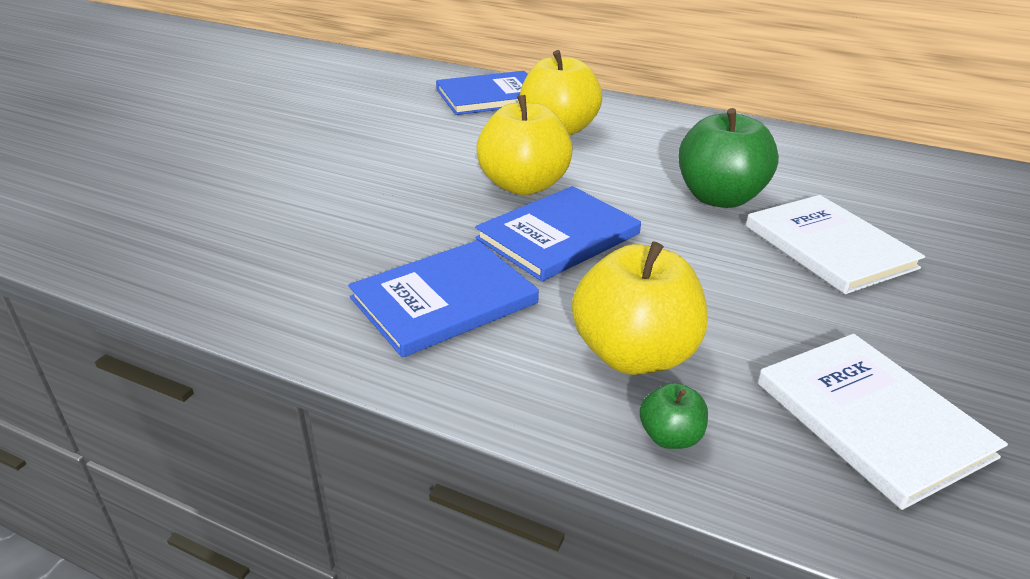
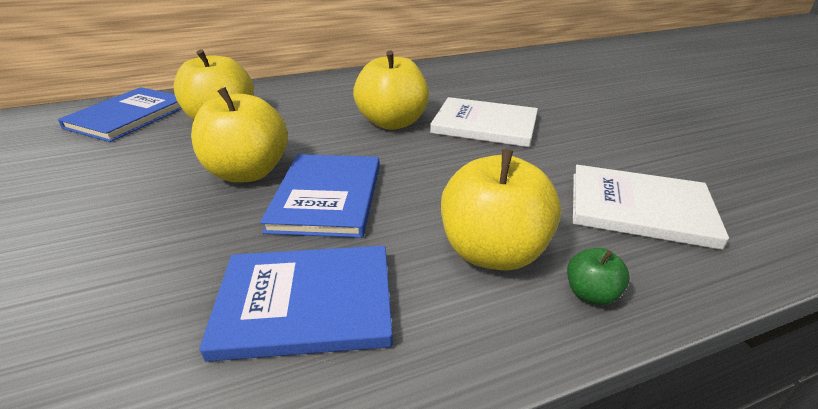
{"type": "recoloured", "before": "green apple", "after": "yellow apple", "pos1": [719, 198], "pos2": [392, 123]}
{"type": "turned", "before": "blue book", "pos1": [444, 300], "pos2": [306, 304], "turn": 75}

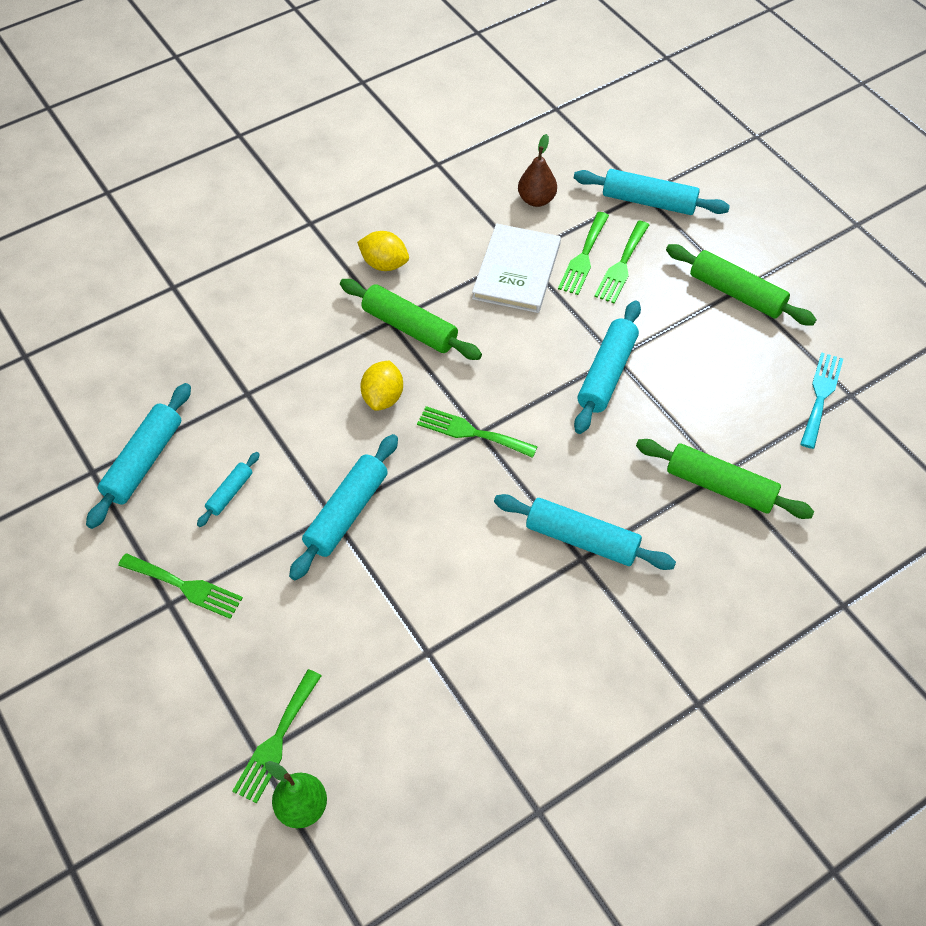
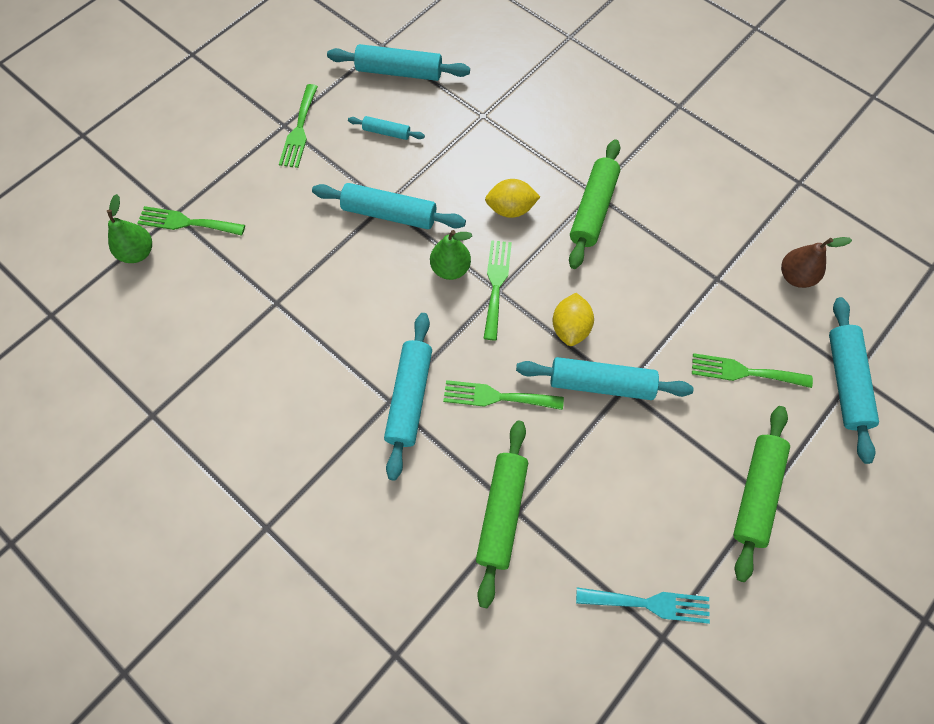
{"type": "moved", "before": "green fork", "pos1": [583, 257], "pos2": [497, 397]}
{"type": "removed", "before": "white book", "pos1": [517, 271]}
{"type": "moved", "before": "yellow lemon", "pos1": [384, 264], "pos2": [570, 328]}
{"type": "added", "after": "green pear", "pos2": [450, 269]}

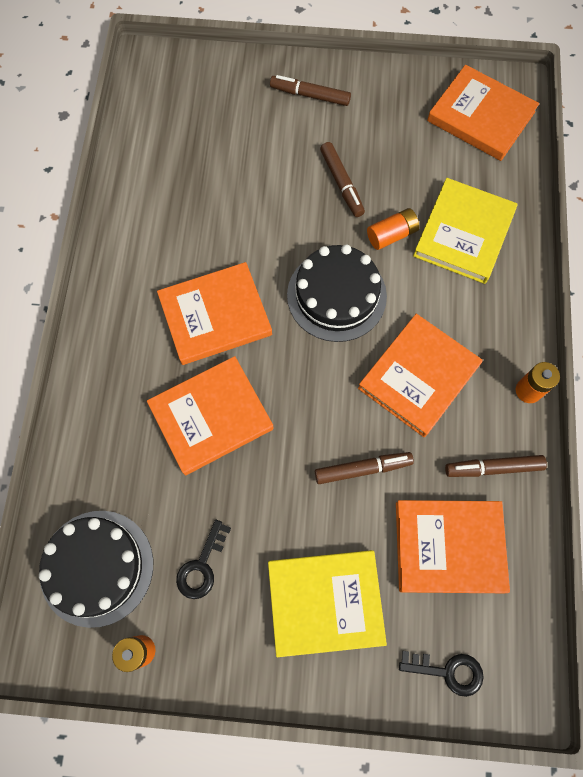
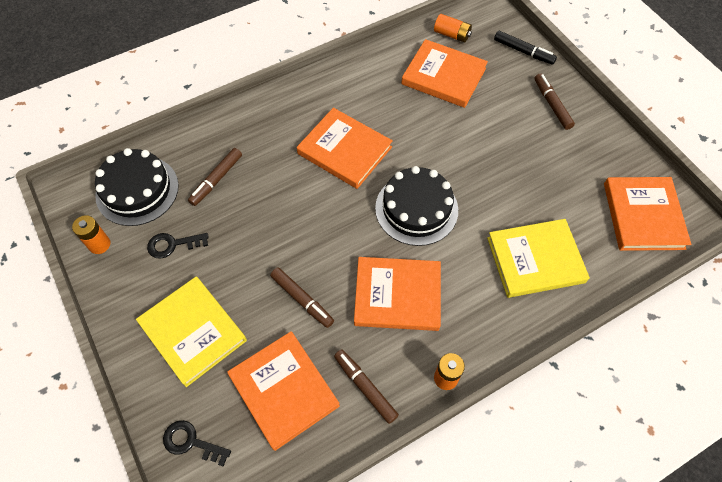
{"type": "moved", "before": "brown marker", "pos1": [341, 183], "pos2": [216, 180]}
{"type": "moved", "before": "orange battery", "pos1": [391, 235], "pos2": [452, 35]}
{"type": "moved", "before": "orange book", "pos1": [211, 417], "pos2": [443, 76]}
{"type": "turned", "before": "black key", "pos1": [447, 671], "pos2": [191, 442], "turn": 135}
{"type": "added", "after": "black marker", "pos2": [523, 51]}

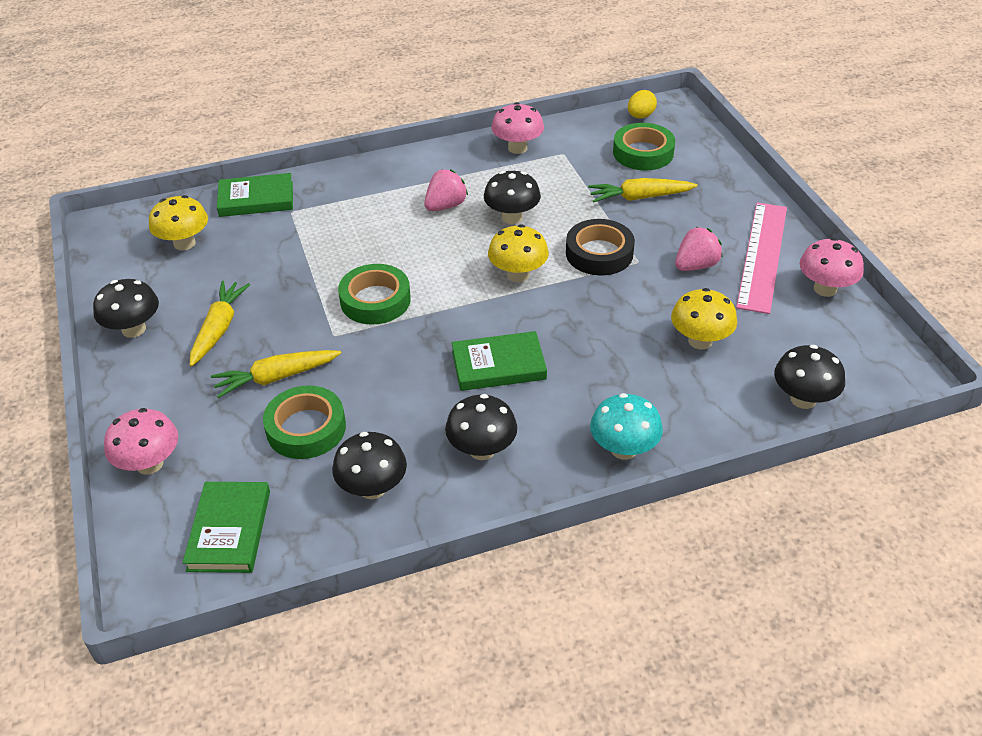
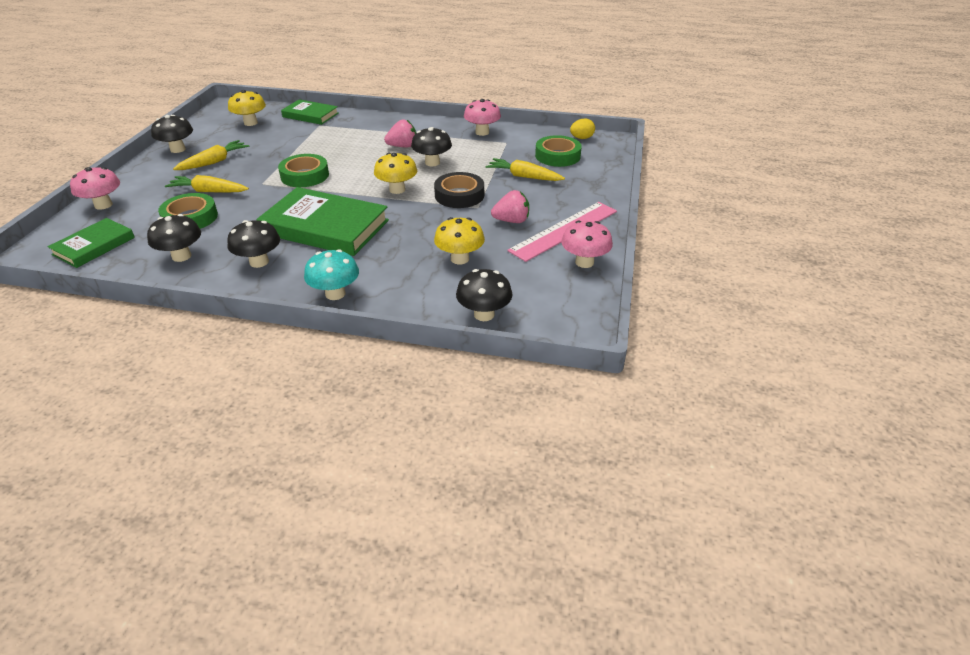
{"type": "resized", "before": "green book", "pos1": [498, 365], "pos2": [325, 227], "scale": 1.74}

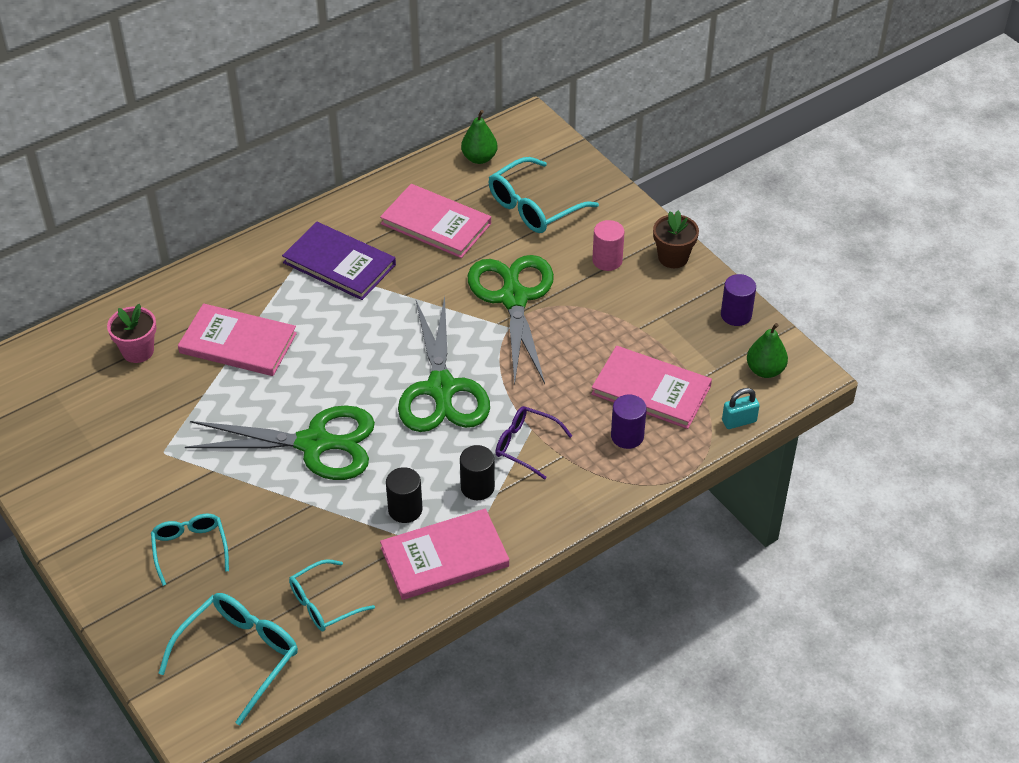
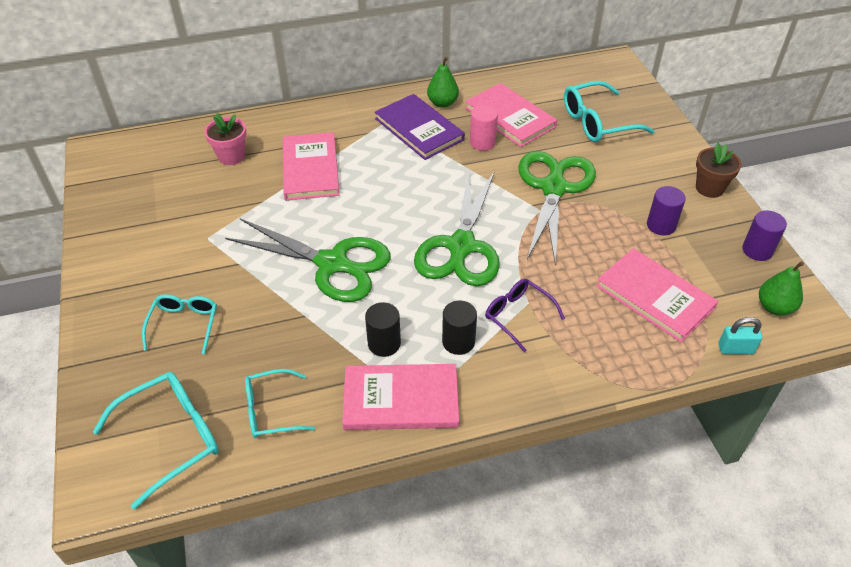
{"type": "moved", "before": "green pear", "pos1": [479, 158], "pos2": [442, 103]}
{"type": "moved", "before": "pink cylinder", "pos1": [607, 260], "pos2": [482, 142]}
{"type": "turned", "before": "pink book", "pos1": [238, 343], "pos2": [310, 169], "turn": 45}
{"type": "moved", "before": "purple cylinder", "pos1": [627, 436], "pos2": [661, 225]}

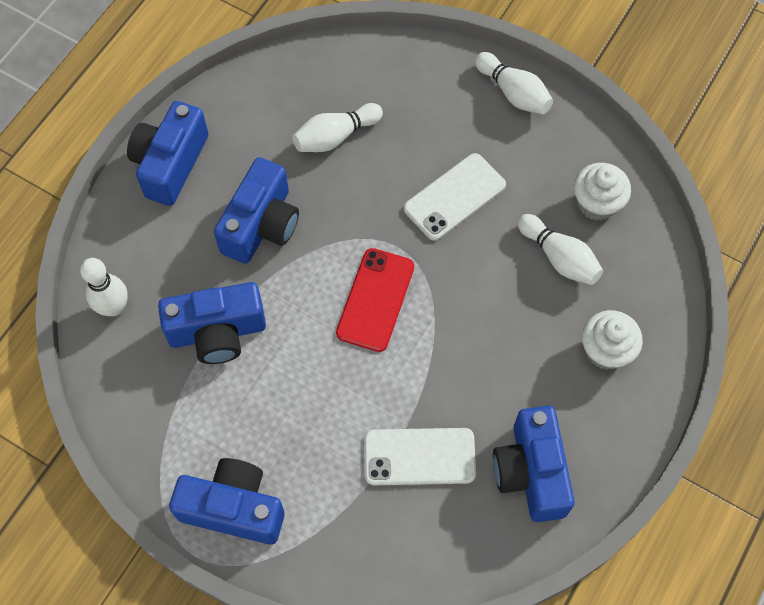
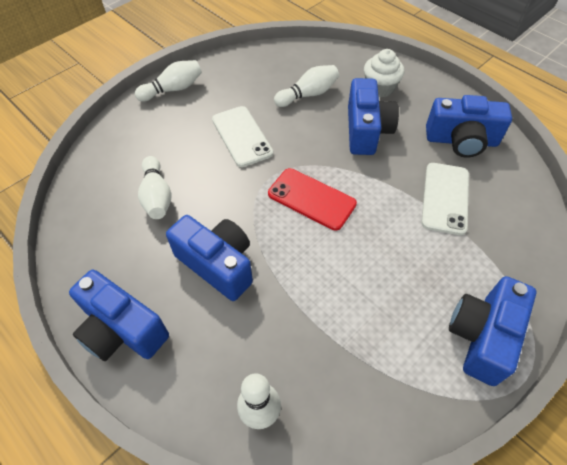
{"type": "removed", "before": "white cupcake", "pos1": [596, 203]}
{"type": "moved", "before": "blue camera", "pos1": [217, 332], "pos2": [366, 130]}

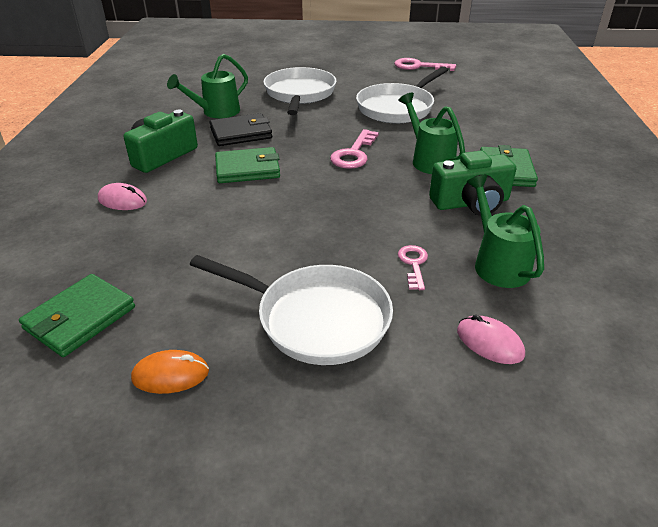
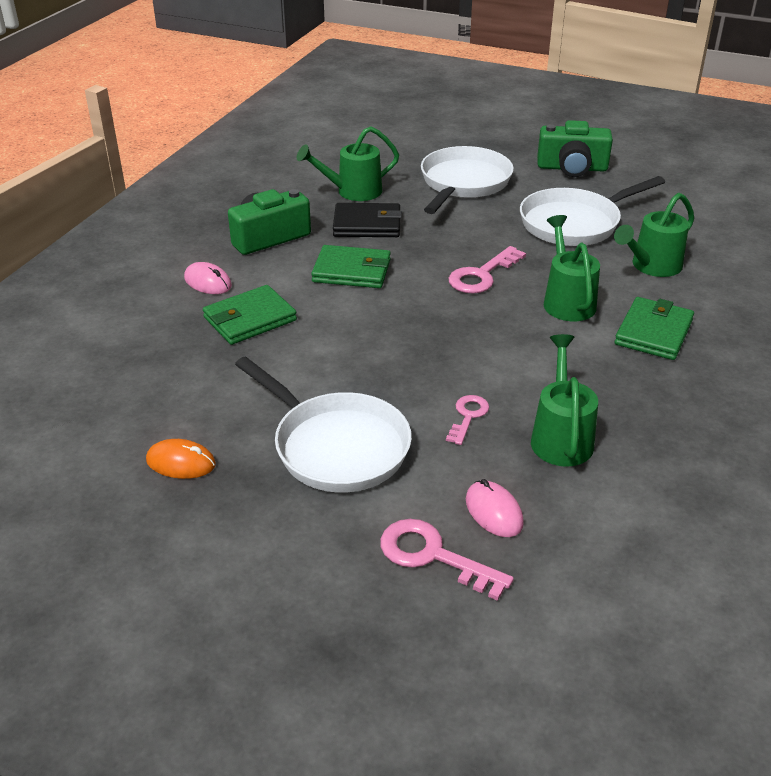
{"type": "moved", "before": "pink key", "pos1": [419, 66], "pos2": [433, 556]}
{"type": "moved", "before": "green camera", "pos1": [471, 203], "pos2": [572, 168]}
{"type": "moved", "before": "green wallet", "pos1": [80, 318], "pos2": [250, 319]}
{"type": "added", "after": "green watering can", "pos2": [651, 266]}

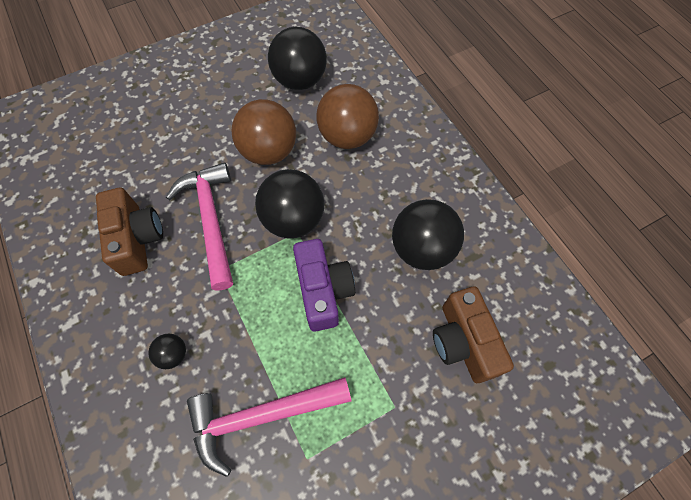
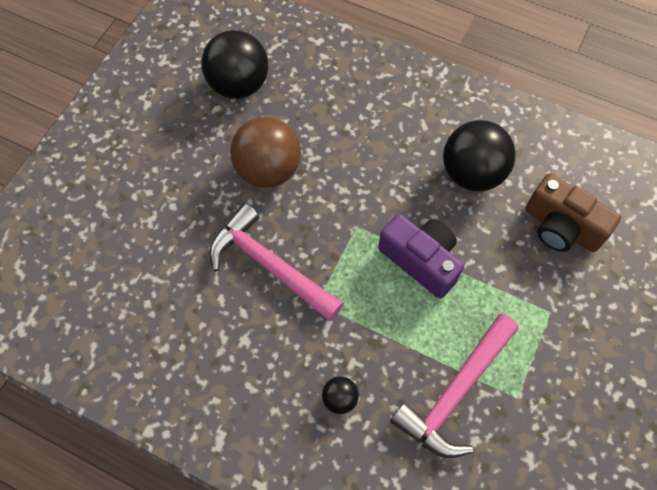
{"type": "removed", "before": "brown ball", "pos1": [347, 136]}
{"type": "removed", "before": "black ball", "pos1": [293, 220]}
{"type": "removed", "before": "brown camera", "pos1": [137, 239]}

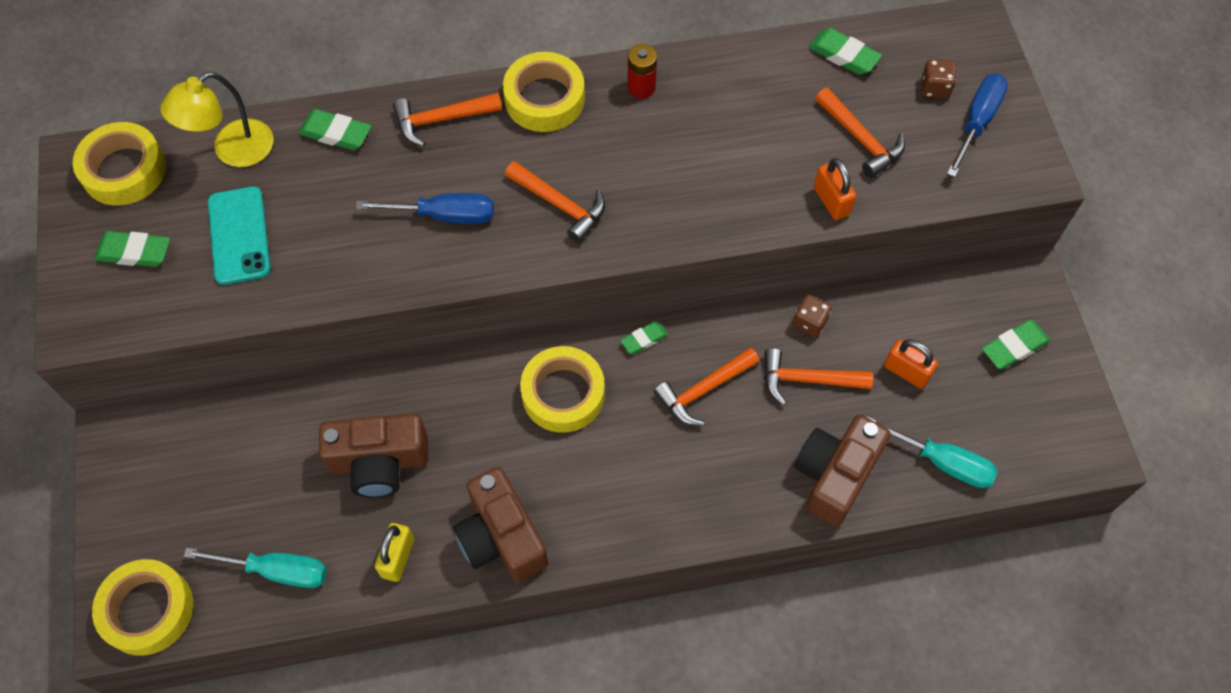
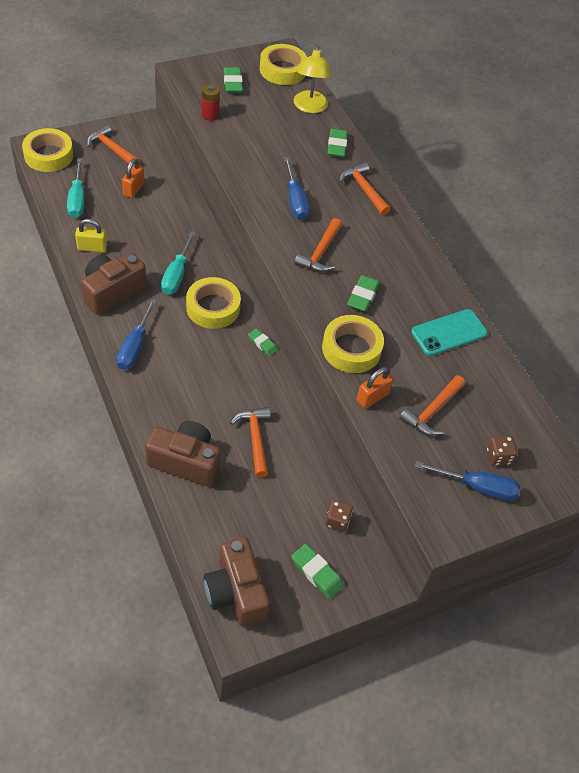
{"type": "moved", "before": "green eraser", "pos1": [843, 55], "pos2": [363, 296]}
{"type": "moved", "before": "red battery", "pos1": [641, 87], "pos2": [210, 115]}
{"type": "moved", "before": "yellow tape", "pos1": [544, 99], "pos2": [351, 349]}
{"type": "turned", "before": "yellow lamp", "pos1": [233, 151], "pos2": [310, 107], "turn": -120}
{"type": "moved", "before": "turquoise phone", "pos1": [239, 235], "pos2": [449, 333]}
{"type": "moved", "before": "brown dice", "pos1": [809, 322], "pos2": [337, 521]}
{"type": "moved", "before": "orange padlock", "pos1": [906, 372], "pos2": [133, 189]}
{"type": "moved", "before": "orange hammer", "pos1": [703, 390], "pos2": [112, 149]}
{"type": "moved", "before": "brown camera", "pos1": [379, 462], "pos2": [236, 592]}
{"type": "moved", "before": "turquoise screwdriver", "pos1": [943, 462], "pos2": [176, 275]}
{"type": "added", "after": "blue screwdriver", "pos2": [134, 347]}

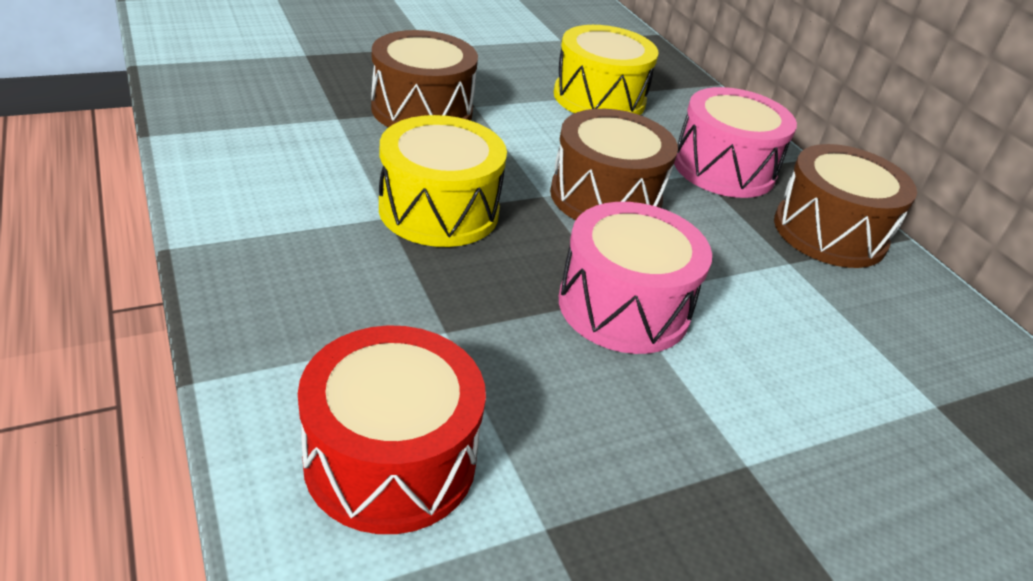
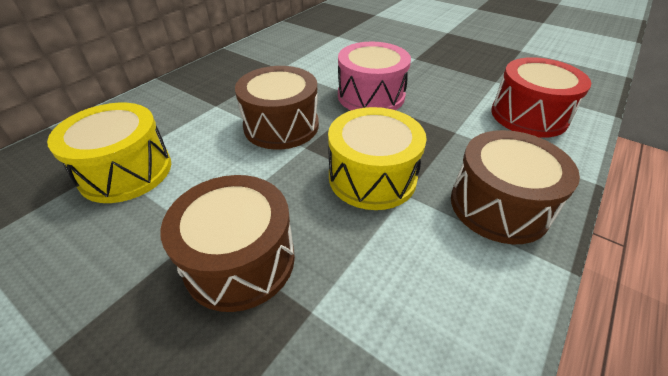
{"type": "removed", "before": "pink drum", "pos1": [724, 168]}
{"type": "moved", "before": "brown drum", "pos1": [829, 232], "pos2": [499, 205]}

